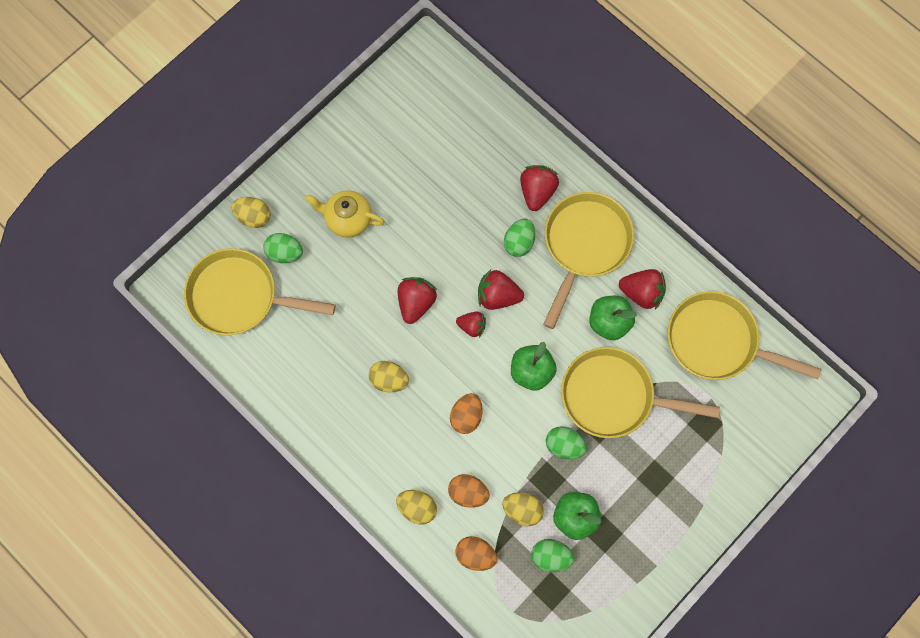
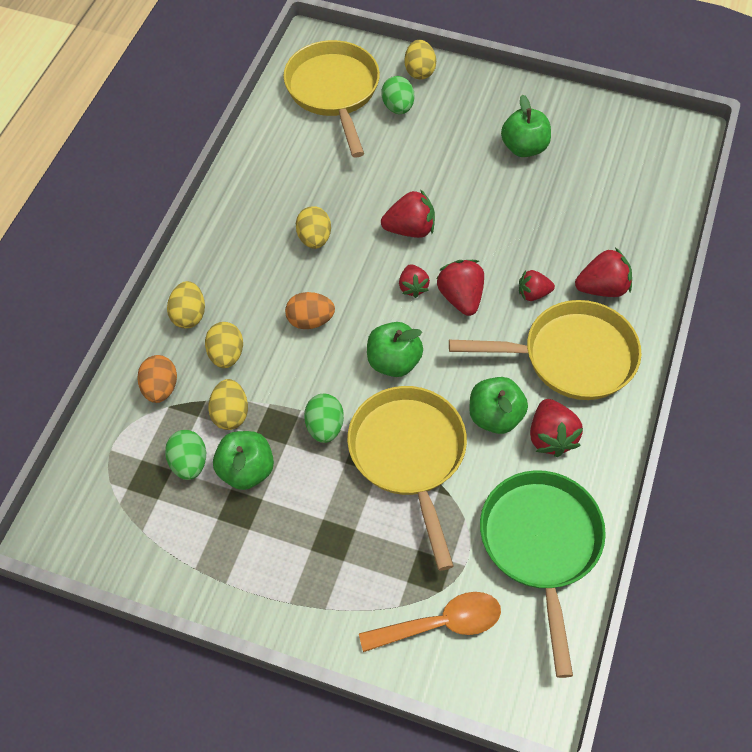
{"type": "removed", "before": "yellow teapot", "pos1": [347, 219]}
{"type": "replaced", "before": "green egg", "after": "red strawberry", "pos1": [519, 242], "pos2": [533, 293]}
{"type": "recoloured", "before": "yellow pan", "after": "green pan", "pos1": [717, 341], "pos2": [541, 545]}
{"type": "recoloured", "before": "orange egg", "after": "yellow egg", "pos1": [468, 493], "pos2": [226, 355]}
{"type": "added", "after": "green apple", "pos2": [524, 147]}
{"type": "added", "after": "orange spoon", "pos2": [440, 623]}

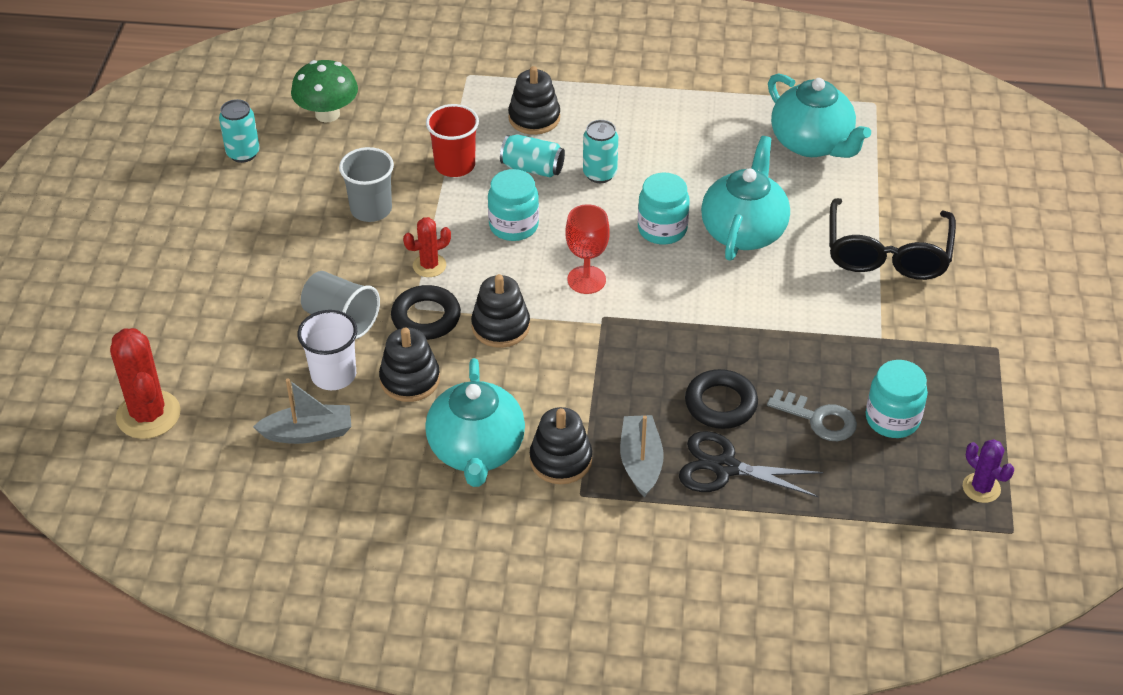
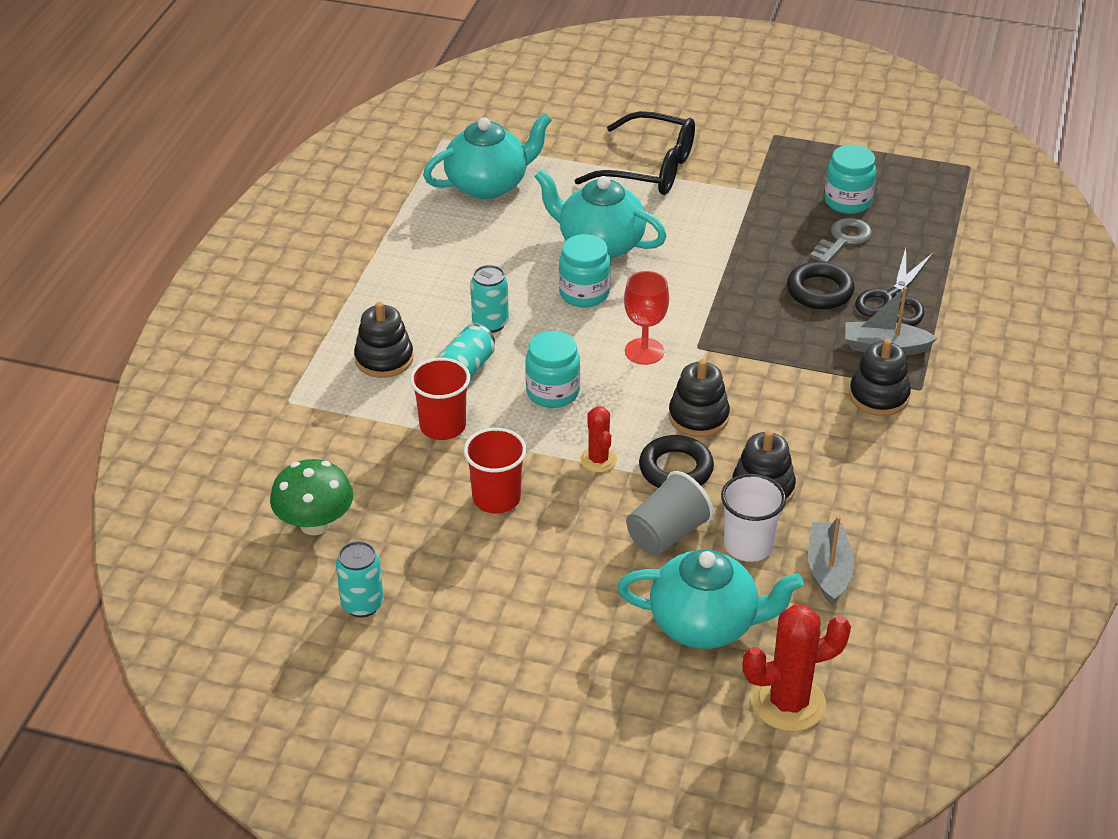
{"type": "recoloured", "before": "grey cup", "after": "red cup", "pos1": [371, 209], "pos2": [496, 498]}
{"type": "moved", "before": "turquoise teapot", "pos1": [476, 451], "pos2": [705, 624]}
{"type": "removed", "before": "purple cactus", "pos1": [981, 488]}

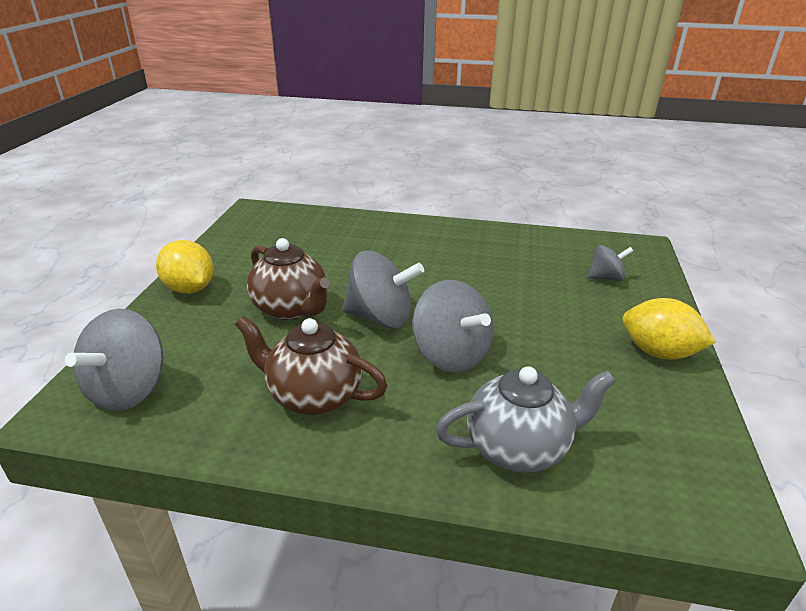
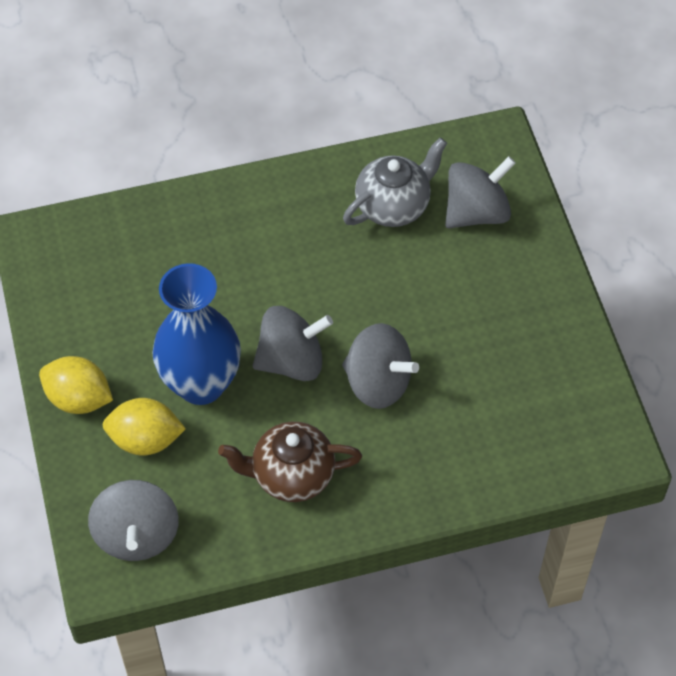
{"type": "replaced", "before": "brown teapot", "after": "blue vase", "pos1": [291, 309], "pos2": [201, 384]}
{"type": "resized", "before": "grey spinning top", "pos1": [606, 278], "pos2": [476, 212], "scale": 1.78}
{"type": "moved", "before": "yellow lemon", "pos1": [658, 352], "pos2": [145, 440]}
{"type": "moved", "before": "grey teapot", "pos1": [519, 447], "pos2": [393, 206]}

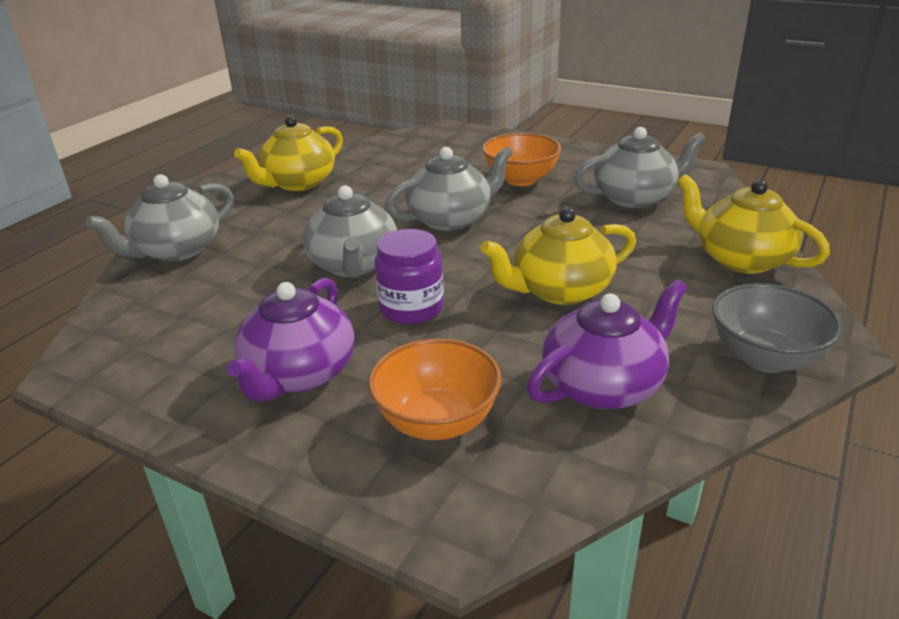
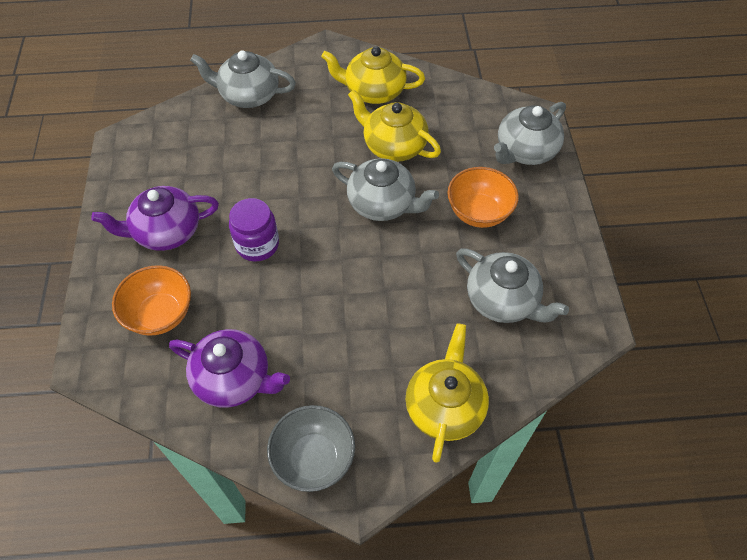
{"type": "moved", "before": "grey teapot", "pos1": [354, 265], "pos2": [525, 151]}
{"type": "moved", "before": "yellow teapot", "pos1": [559, 290], "pos2": [393, 146]}

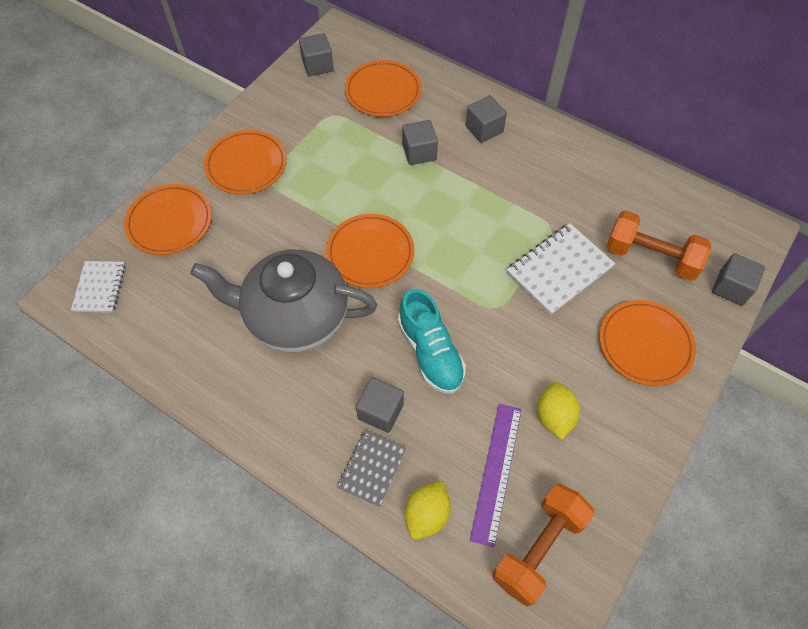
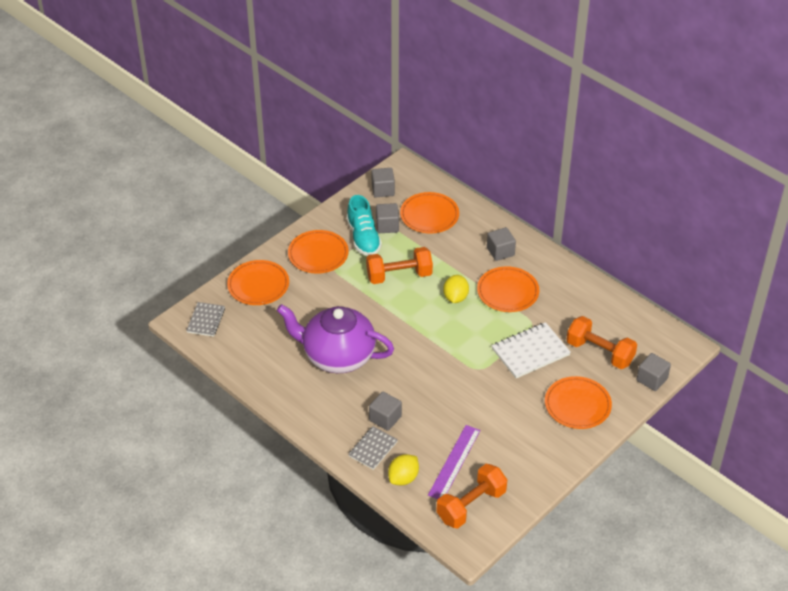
{"type": "moved", "before": "grey cube", "pos1": [419, 152], "pos2": [387, 226]}
{"type": "moved", "before": "orange plate", "pos1": [370, 253], "pos2": [507, 292]}
{"type": "recoloured", "before": "grey teapot", "after": "purple teapot", "pos1": [295, 317], "pos2": [337, 356]}
{"type": "recoloured", "before": "white notebook", "after": "grey notebook", "pos1": [100, 288], "pos2": [206, 320]}
{"type": "moved", "before": "turquoise shoe", "pos1": [430, 352], "pos2": [363, 238]}
{"type": "moved", "before": "yellow lemon", "pos1": [554, 416], "pos2": [455, 297]}
{"type": "added", "after": "orange dumbbell", "pos2": [399, 275]}

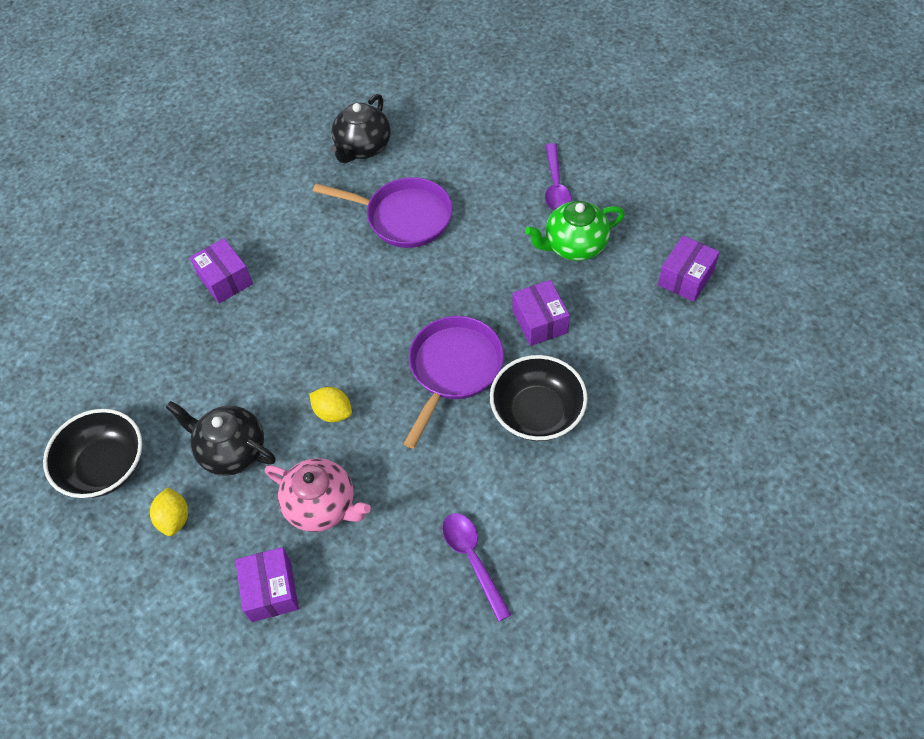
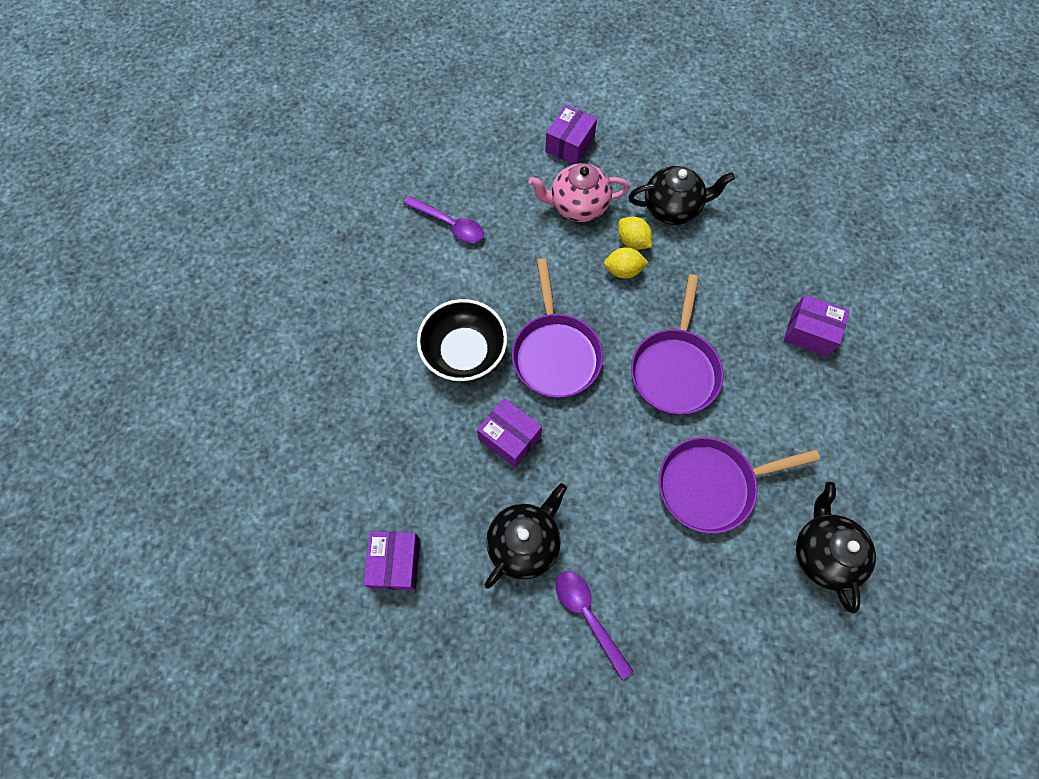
{"type": "recoloured", "before": "green teapot", "after": "black teapot", "pos1": [574, 246], "pos2": [524, 543]}
{"type": "removed", "before": "black bowl", "pos1": [105, 466]}
{"type": "moved", "before": "yellow lemon", "pos1": [174, 518], "pos2": [632, 241]}
{"type": "turned", "before": "purple box", "pos1": [271, 590], "pos2": [570, 144], "turn": 75}
{"type": "added", "after": "purple pan", "pos2": [675, 369]}

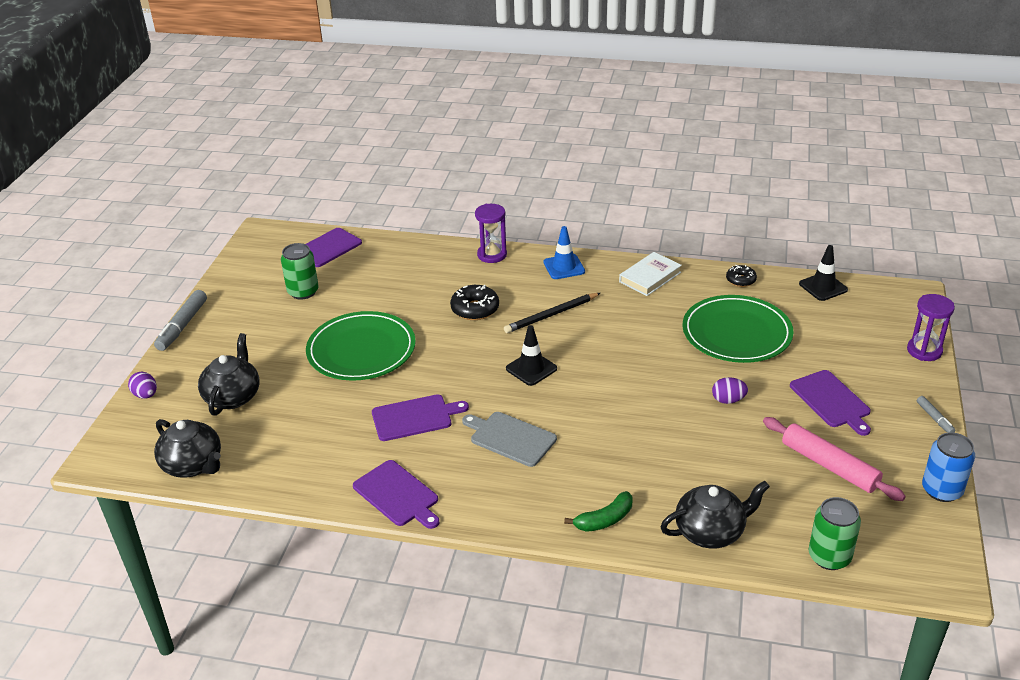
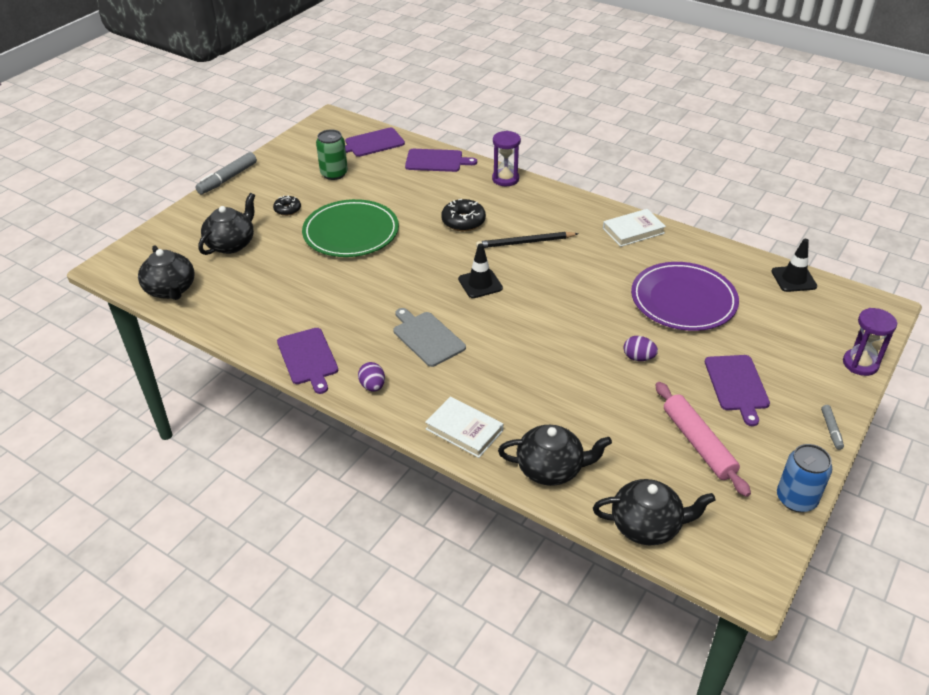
{"type": "removed", "before": "blue traffic cone", "pos1": [564, 267]}
{"type": "moved", "before": "black donut", "pos1": [740, 280], "pos2": [287, 209]}
{"type": "recoloured", "before": "green plate", "after": "purple plate", "pos1": [736, 333], "pos2": [683, 300]}
{"type": "moved", "before": "purple egg", "pos1": [145, 395], "pos2": [372, 386]}
{"type": "moved", "before": "purple cutting board", "pos1": [415, 417], "pos2": [436, 161]}
{"type": "replaced", "before": "green banana", "after": "white book", "pos1": [604, 520], "pos2": [464, 430]}
{"type": "replaced", "before": "green can", "after": "black teapot", "pos1": [829, 557], "pos2": [647, 525]}

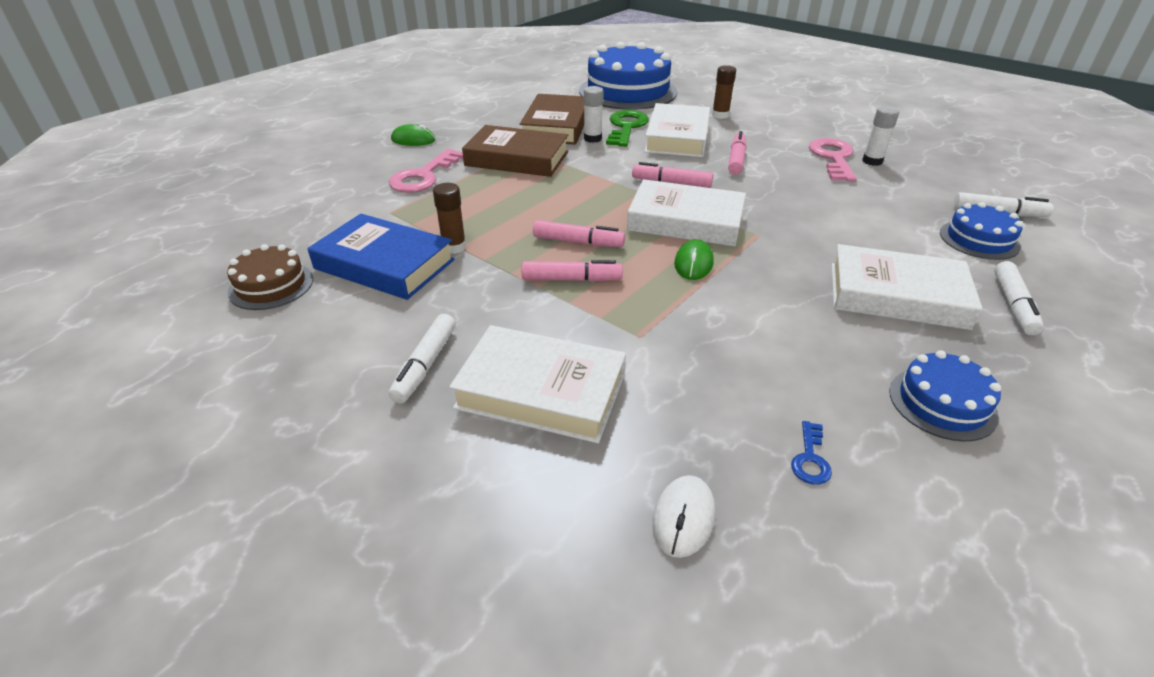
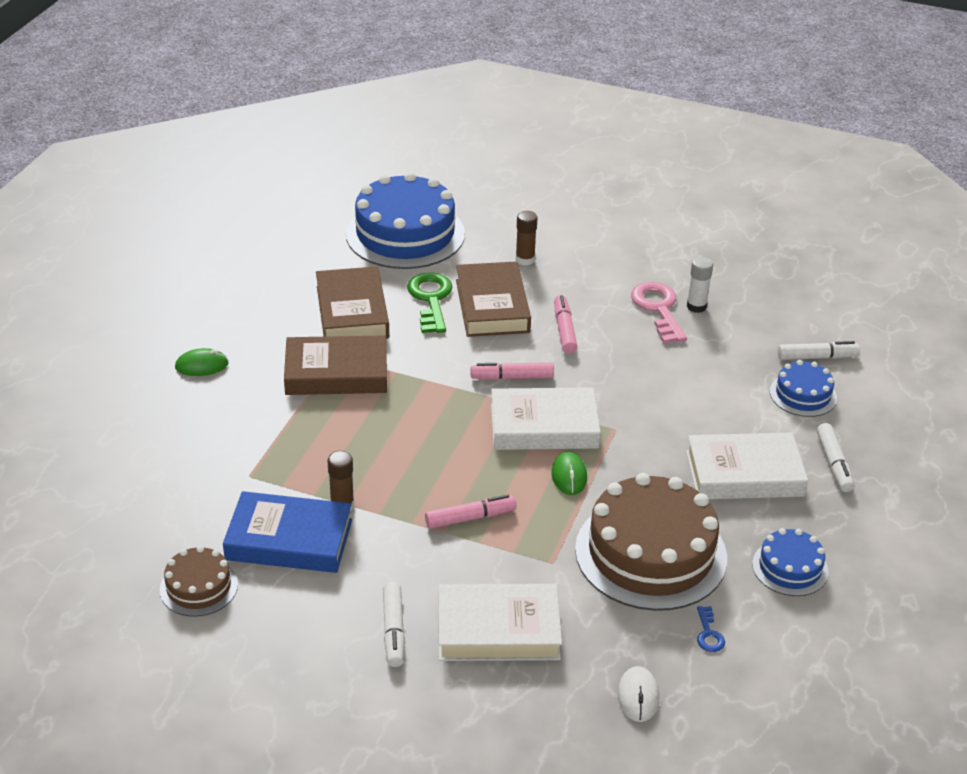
{"type": "removed", "before": "white glue stick", "pos1": [592, 138]}
{"type": "recoloured", "before": "white book", "after": "brown book", "pos1": [677, 137], "pos2": [492, 306]}
{"type": "removed", "before": "pink key", "pos1": [423, 176]}
{"type": "removed", "before": "pink marker", "pos1": [578, 242]}
{"type": "added", "after": "brown cake", "pos2": [650, 553]}

